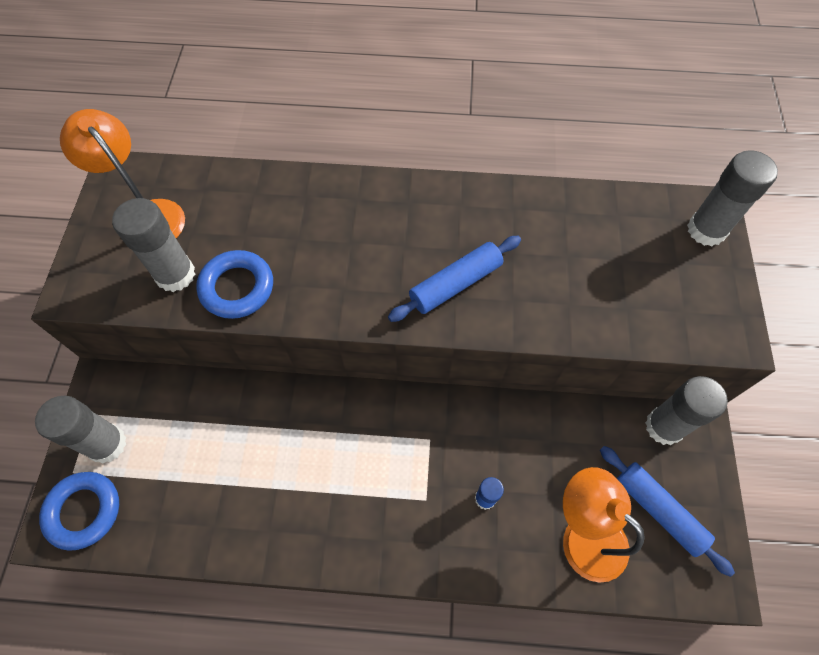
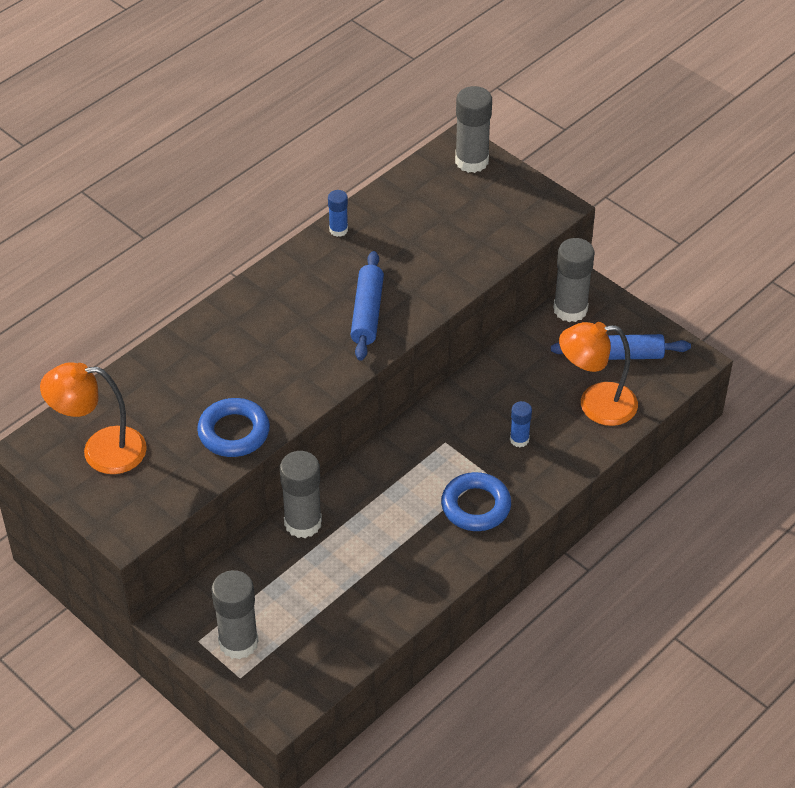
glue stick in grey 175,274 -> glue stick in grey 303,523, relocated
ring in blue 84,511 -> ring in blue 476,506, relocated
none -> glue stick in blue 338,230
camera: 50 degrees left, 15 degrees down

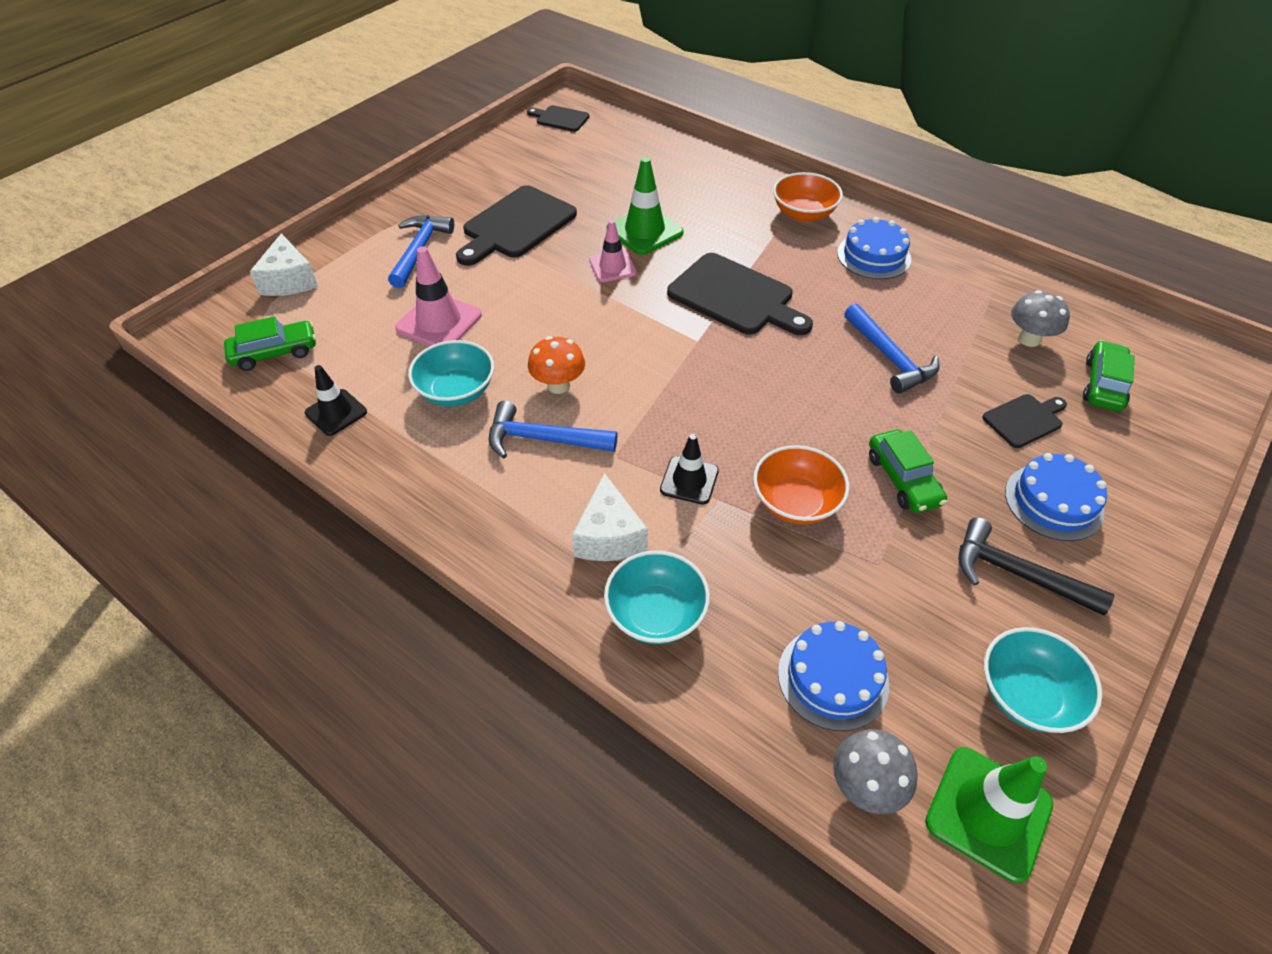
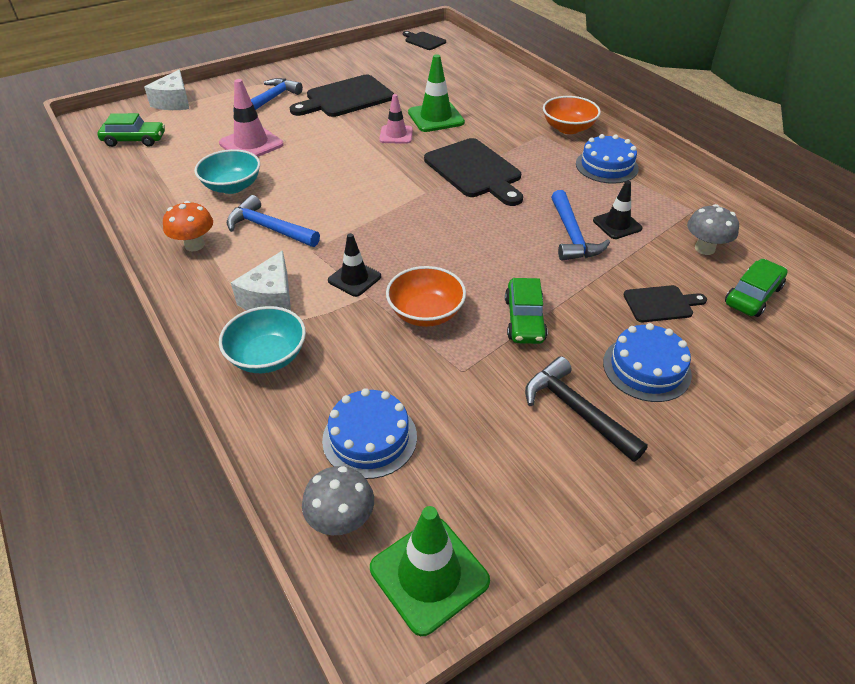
mushroom in orange 558,385 -> mushroom in orange 194,245, relocated
traffic cone in black 336,412 -> traffic cone in black 617,224, relocated
bowl in turquoise 1027,695 -> none
camera: 20 degrees right, 5 degrees down

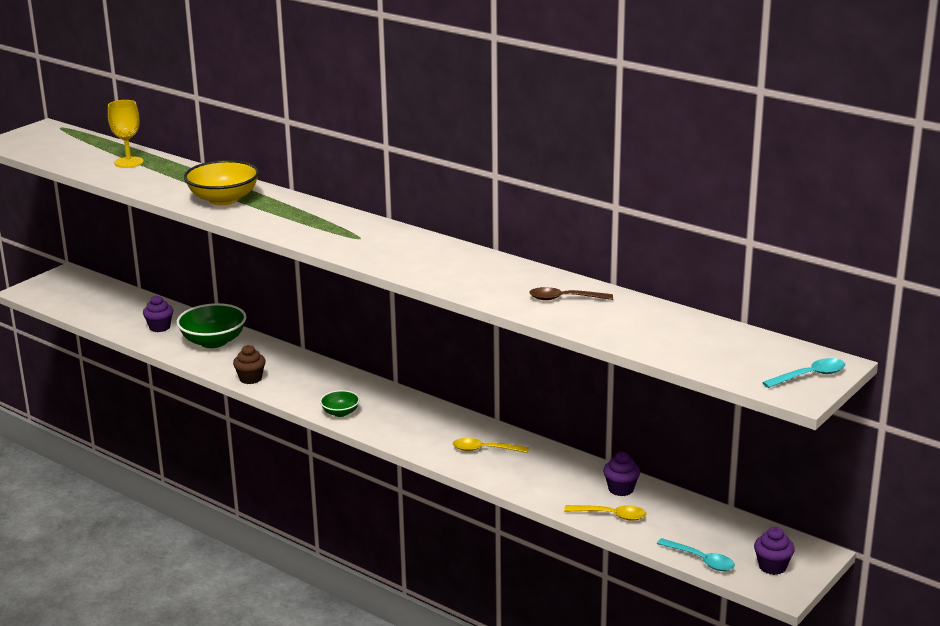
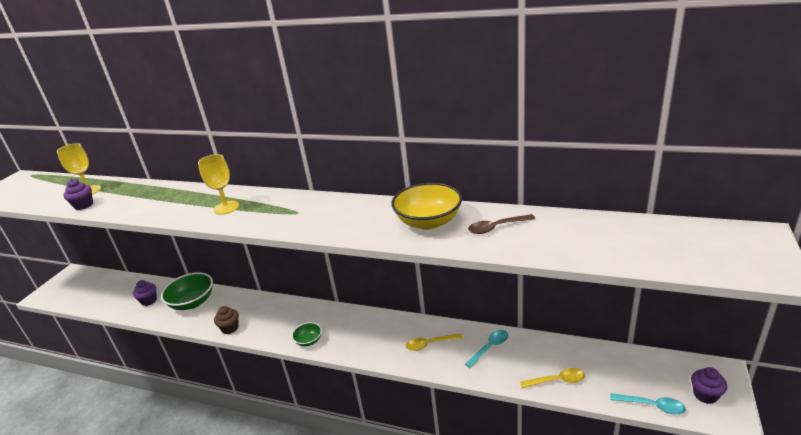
bowl in yellow 223,199 -> bowl in yellow 428,222, relocated
spoon in turquoise 810,376 -> spoon in turquoise 490,347, relocated
cupcake in purple 621,489 -> cupcake in purple 84,205, relocated
none -> goblet in yellow 226,207
camera: 15 degrees left, 5 degrees up

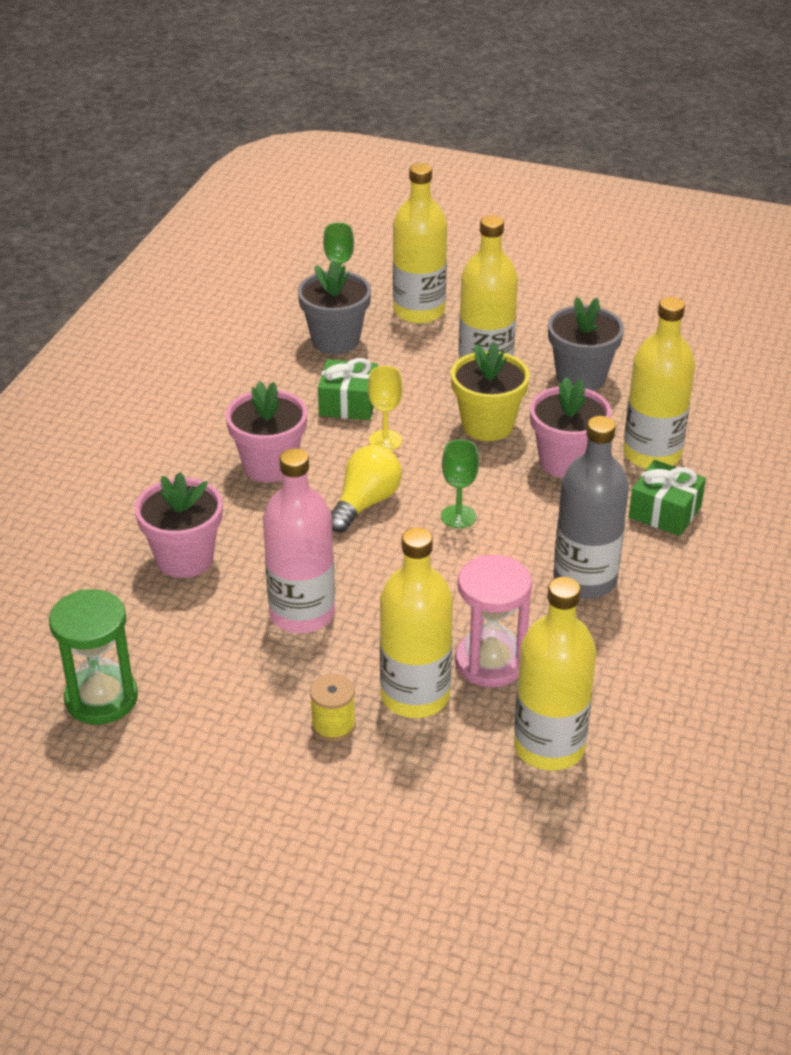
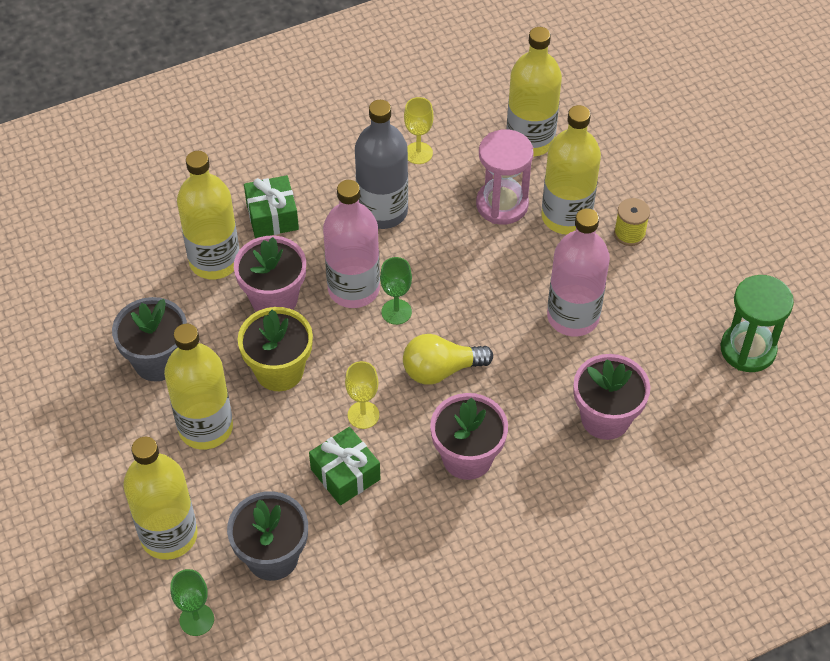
none -> goblet in yellow 418,153
none -> bottle in pink 353,289
camera: 135 degrees left, 15 degrees up

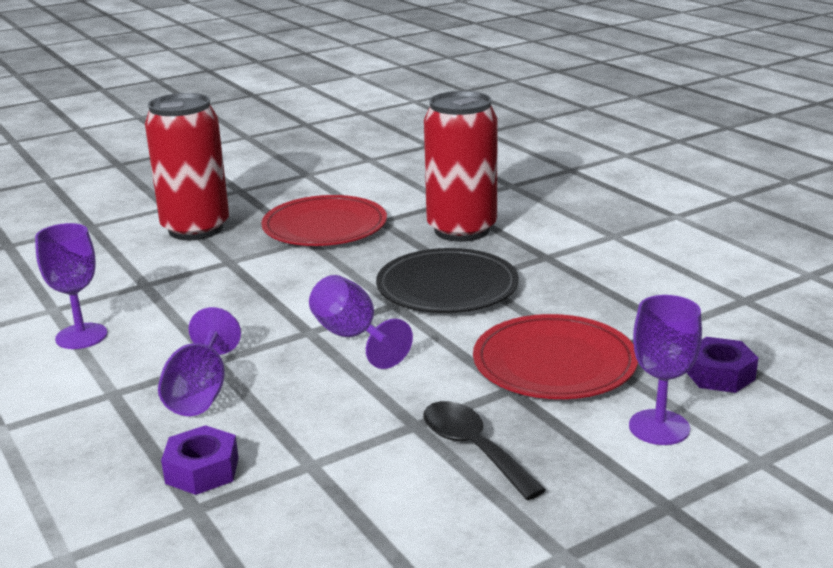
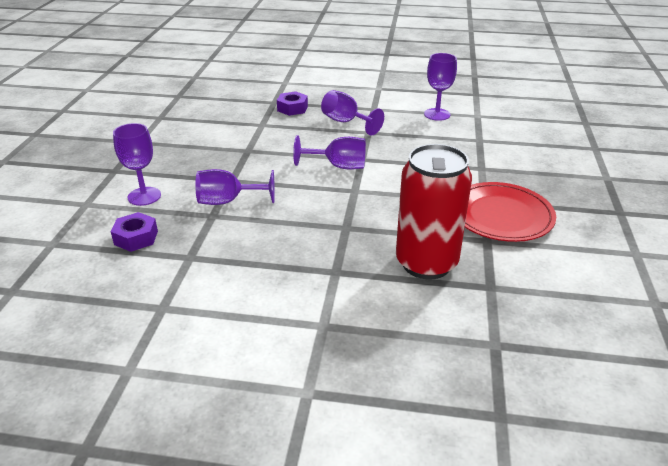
can in red 196,229 -> none
plate in black 447,287 -> none
plate in red 554,363 -> goblet in purple 227,201
spoon in black 473,448 -> none
camera: 130 degrees right, 10 degrees up

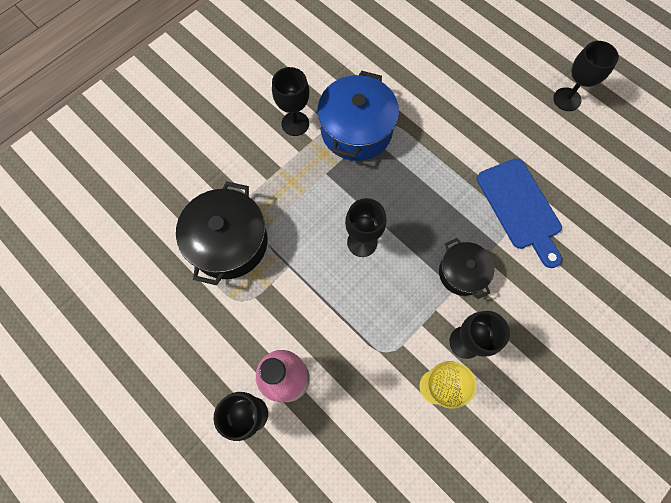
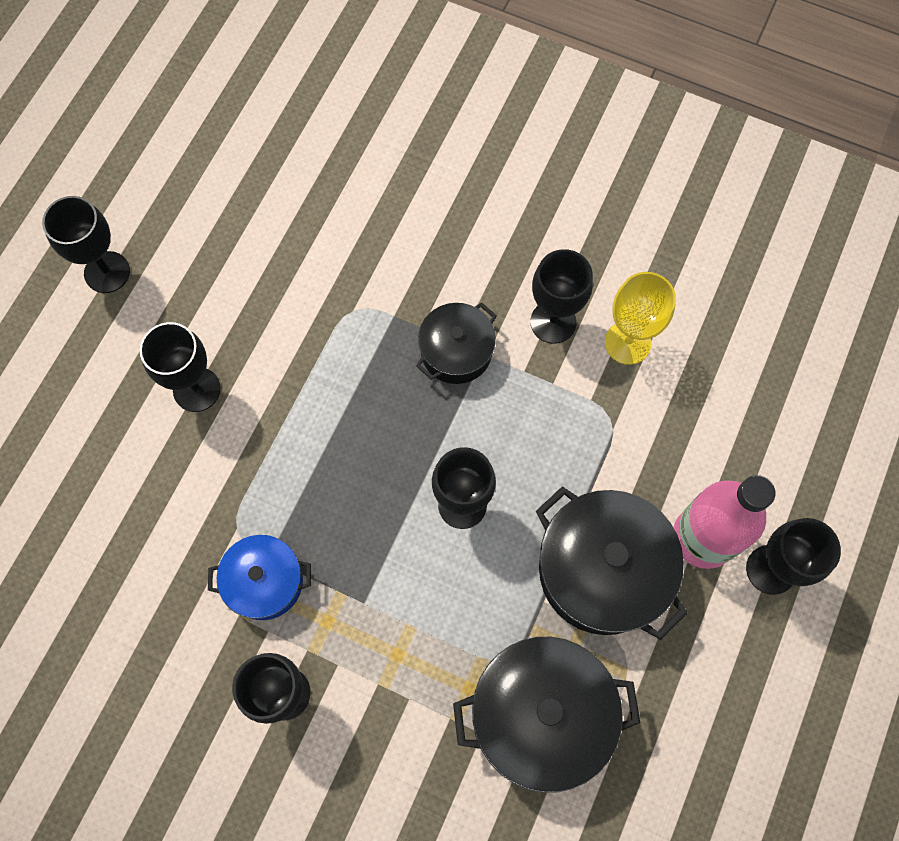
pot in blue 356,130 -> pot in blue 265,582, x0.60
cutting board in blue 520,208 -> none
none -> goblet in black 197,389
none -> pot in black 602,570
camera: 110 degrees left, 0 degrees up

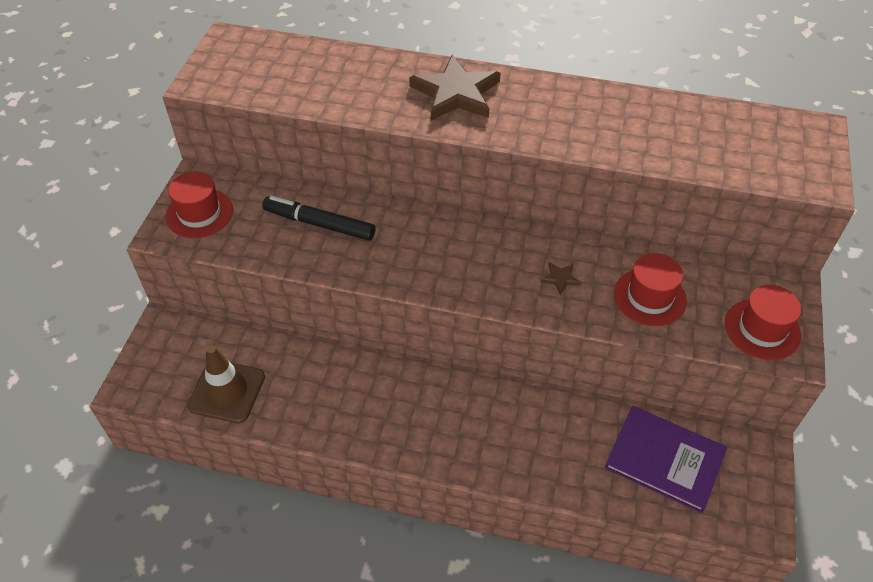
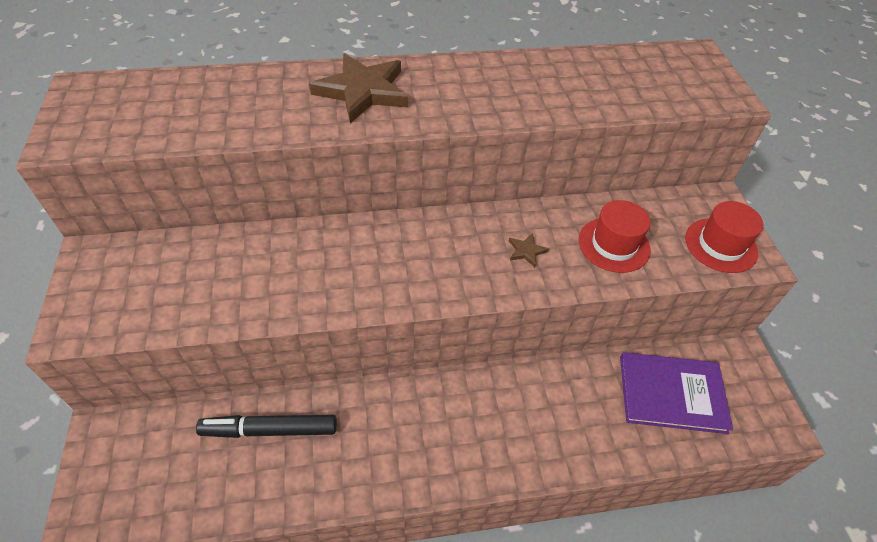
hat in red 199,213 -> none
marker in black 319,224 -> marker in black 270,430, relocated
traffic cone in brown 227,391 -> none
camera: 25 degrees left, 0 degrees up

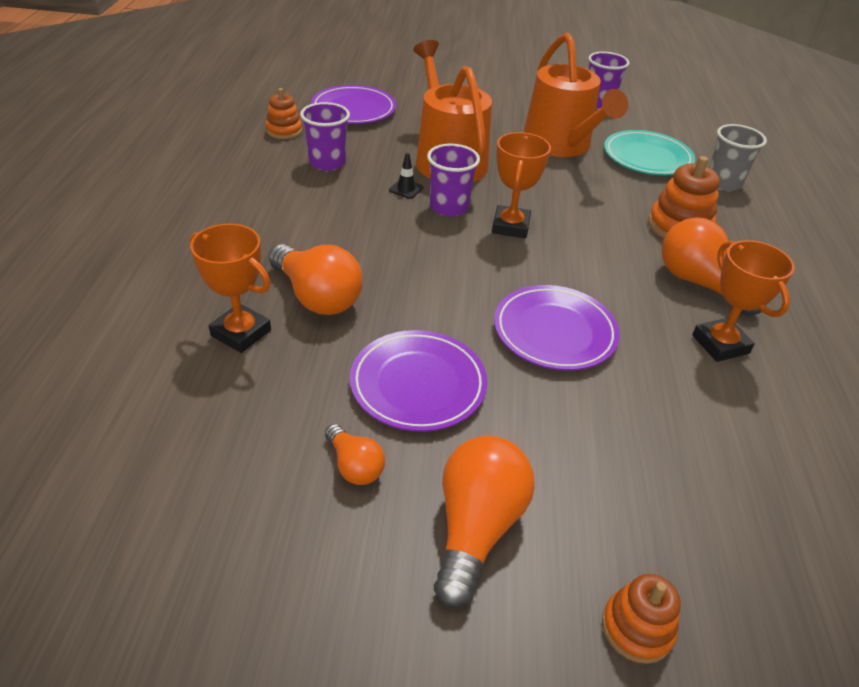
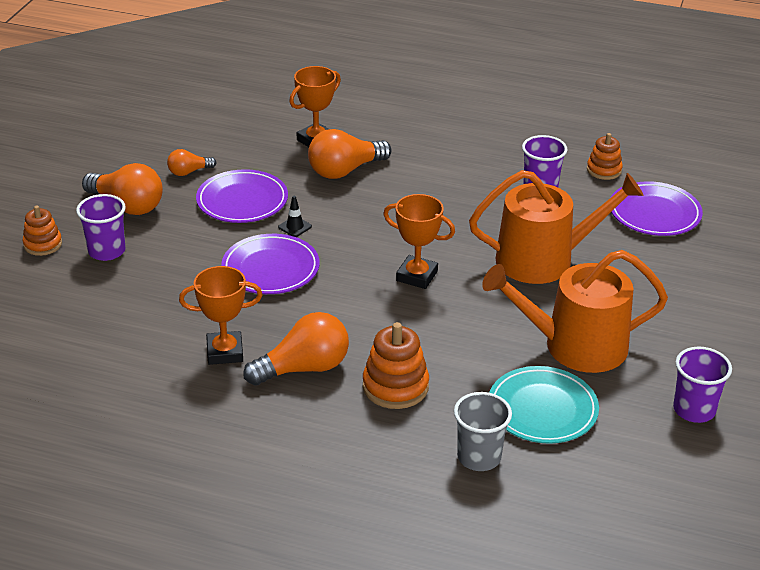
cup in purple 449,207 -> cup in purple 107,251, relocated
traffic cone in black 406,189 -> traffic cone in black 295,227, relocated
camera: 105 degrees right, 5 degrees down

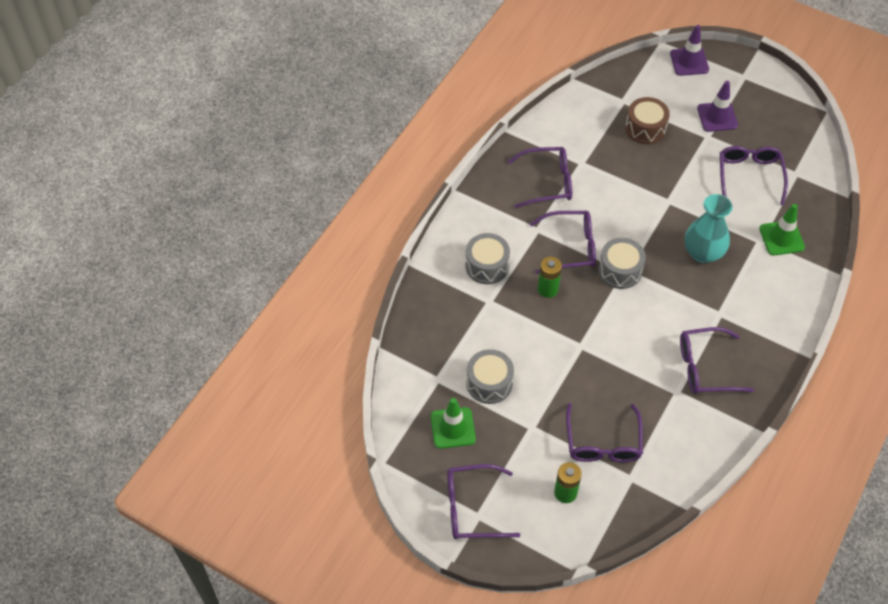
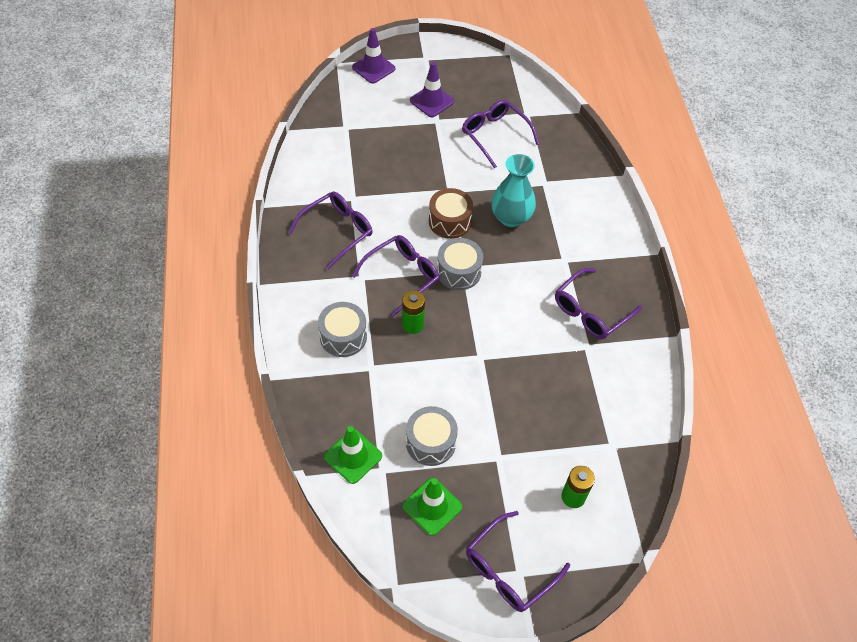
drum in brown 645,128 -> drum in brown 450,221, relocated
traffic cone in green 781,238 -> traffic cone in green 353,456, relocated
glasses in purple 603,443 -> none
camera: 40 degrees left, 0 degrees up

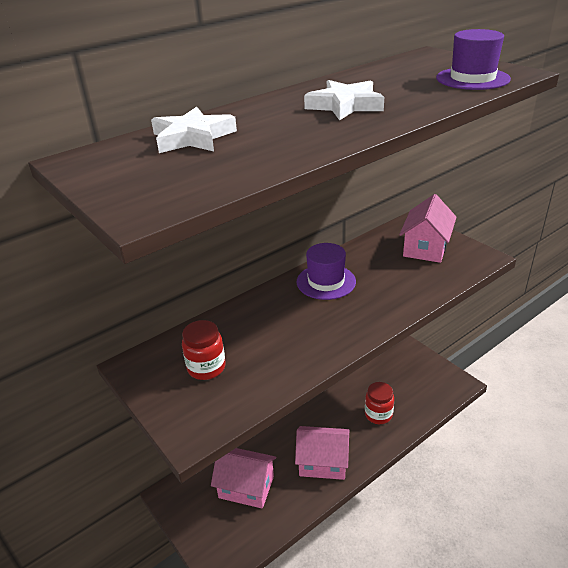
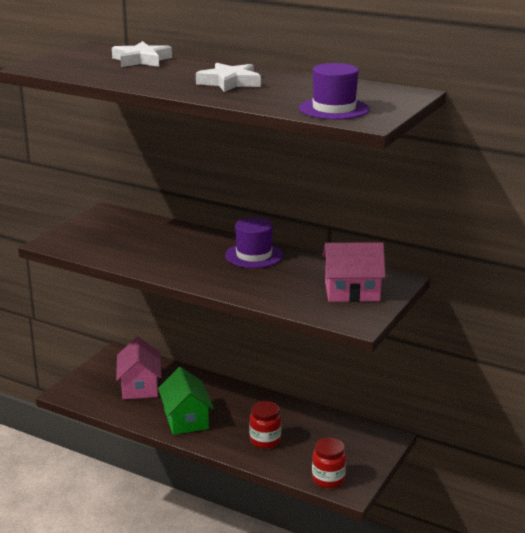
jar in red 206,367 -> jar in red 328,479, relocated
house in pink 323,462 -> house in green 186,419
camera: 65 degrees right, 10 degrees down

